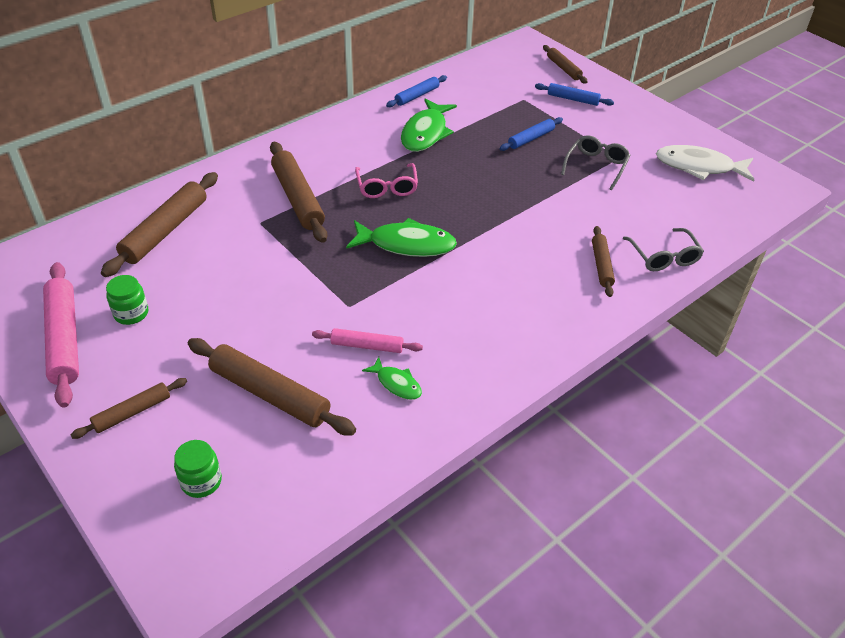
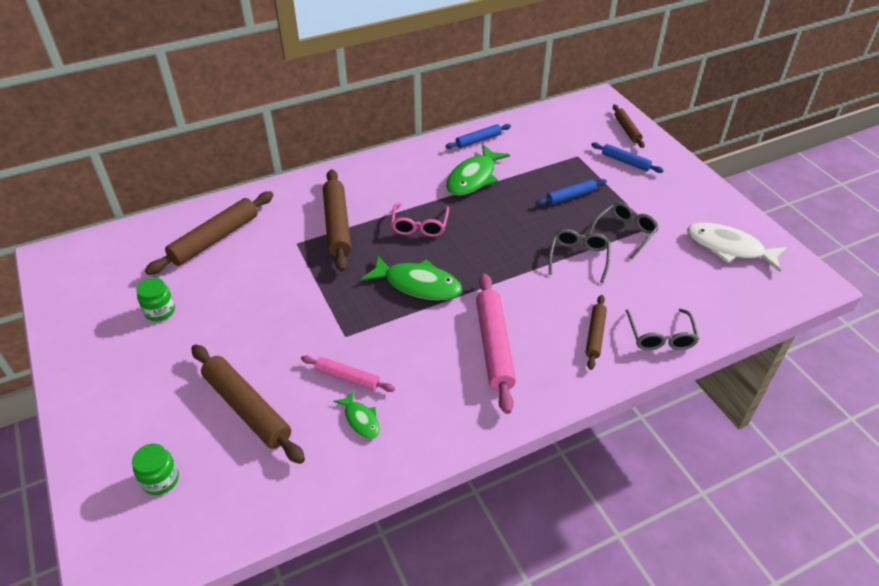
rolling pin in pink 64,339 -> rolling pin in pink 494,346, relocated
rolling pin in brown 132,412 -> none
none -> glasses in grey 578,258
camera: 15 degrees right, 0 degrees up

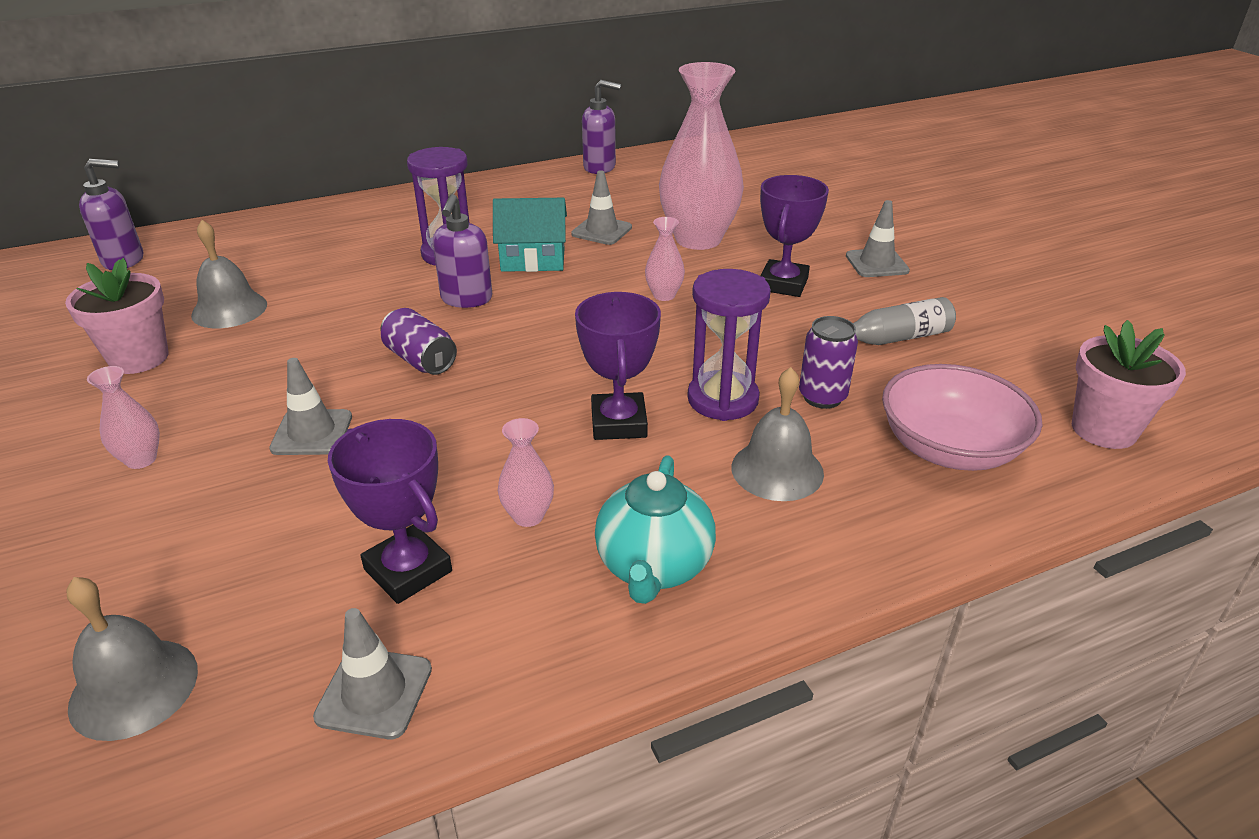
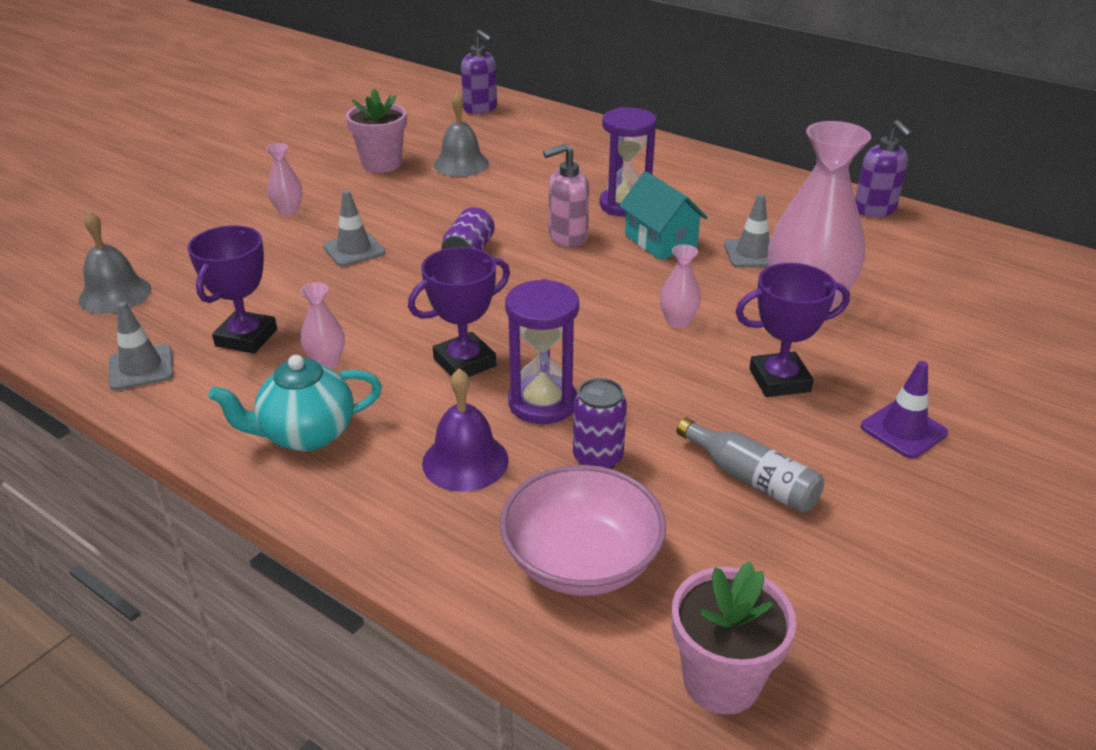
soap dispenser in purple 466,299 -> soap dispenser in pink 567,237
traffic cone in grey 876,263 -> traffic cone in purple 903,430
bell in grey 777,470 -> bell in purple 465,461
camera: 60 degrees right, 0 degrees up

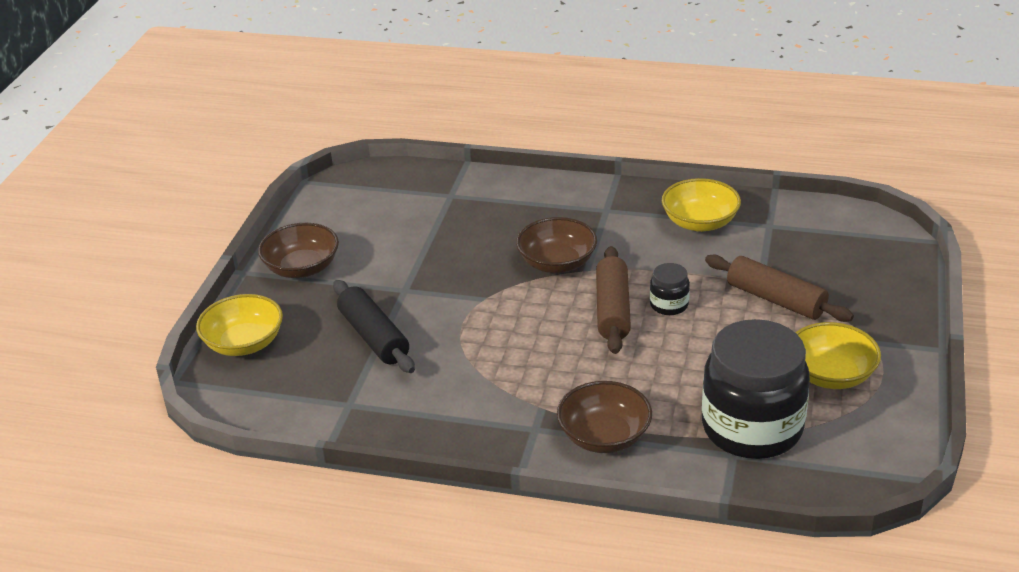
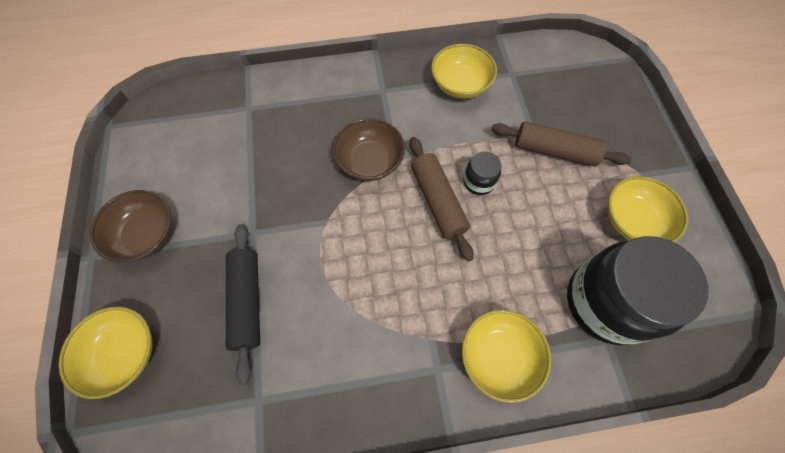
rolling pin in black 374,337 -> rolling pin in black 247,302, 45 degrees clockwise
bowl in brown 604,436 -> bowl in yellow 498,356
camera: 25 degrees left, 30 degrees up

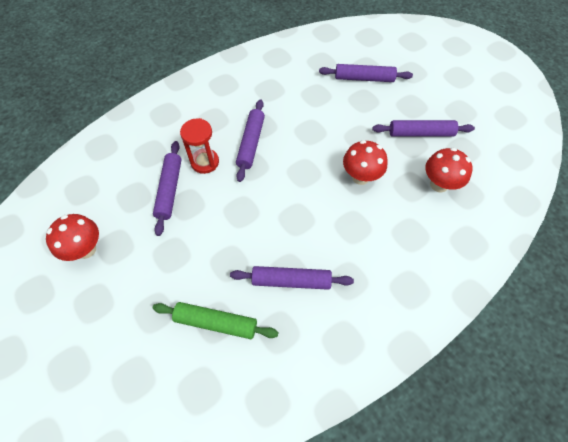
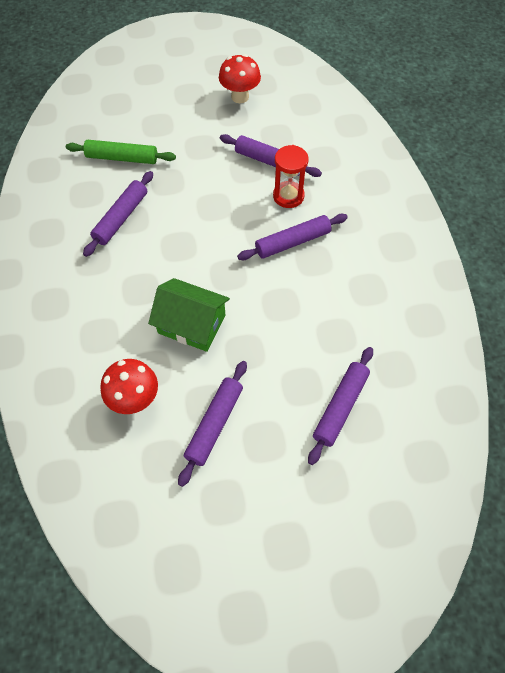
rolling pin in purple 251,143 -> rolling pin in purple 293,242, 60 degrees counterclockwise
mushroom in red 360,177 -> house in green 191,324
rolling pin in green 216,322 -> rolling pin in green 122,158, 60 degrees clockwise
camera: 115 degrees right, 0 degrees up

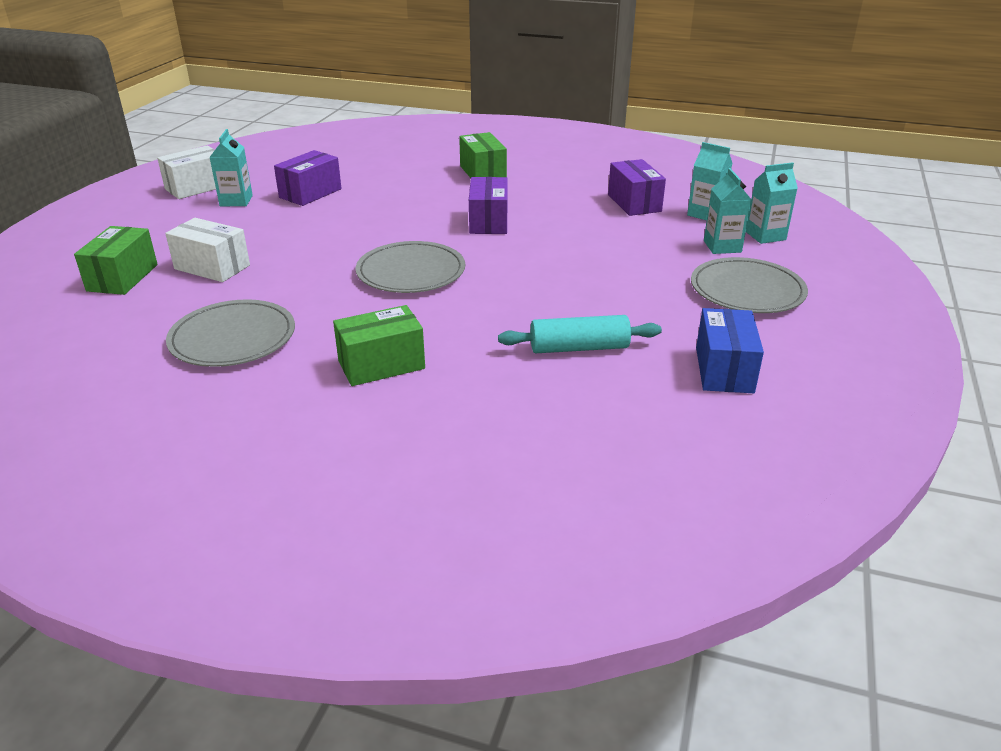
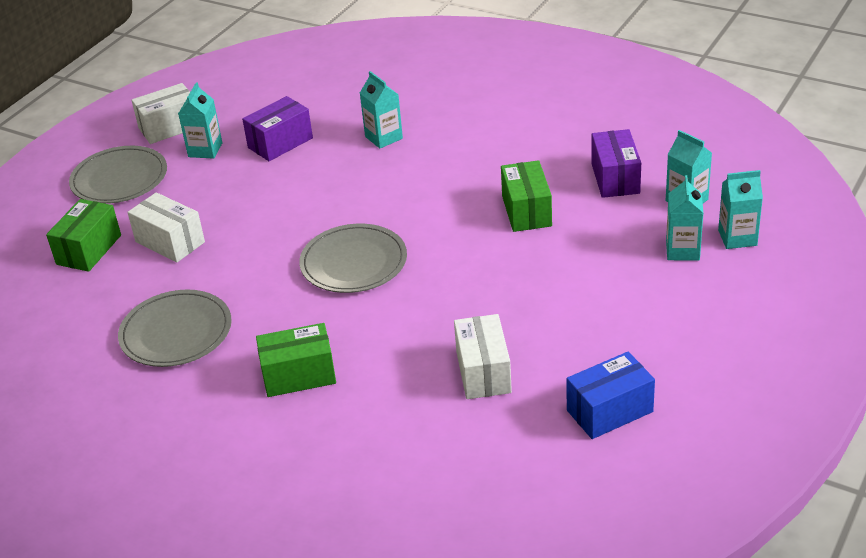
box in green 483,173 -> box in green 526,211, relocated
box in purple 488,221 -> none
plate in grey 747,290 -> plate in grey 119,179, relocated
box in blue 724,370 -> box in blue 609,411, 45 degrees clockwise
rolling pin in turquoise 579,348 -> box in white 483,372
none -> carton in turquoise 384,138
camera: 15 degrees right, 5 degrees up

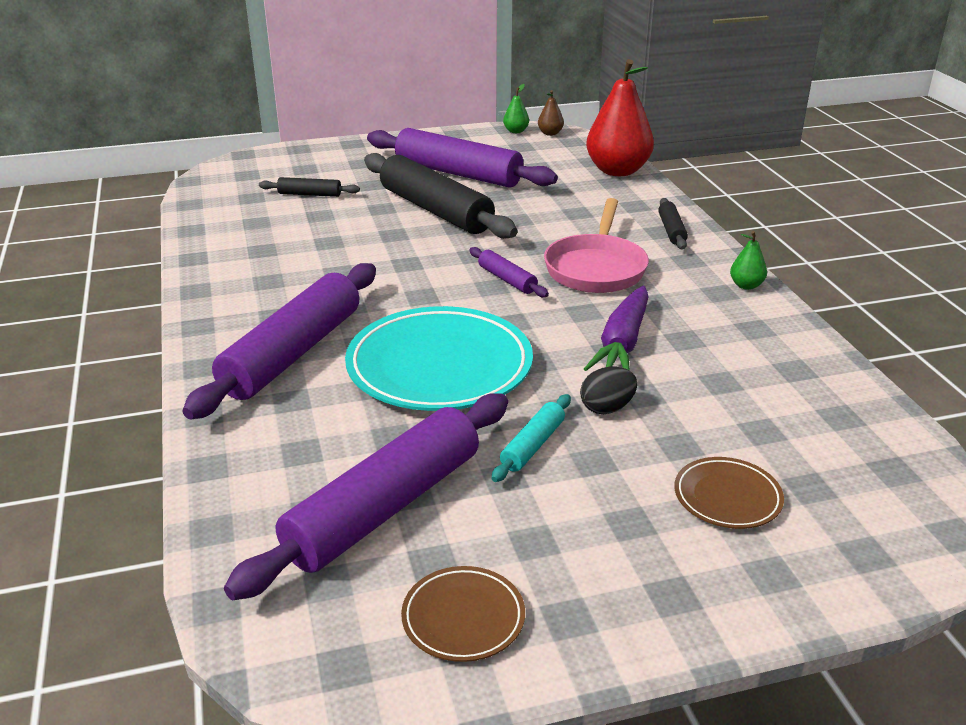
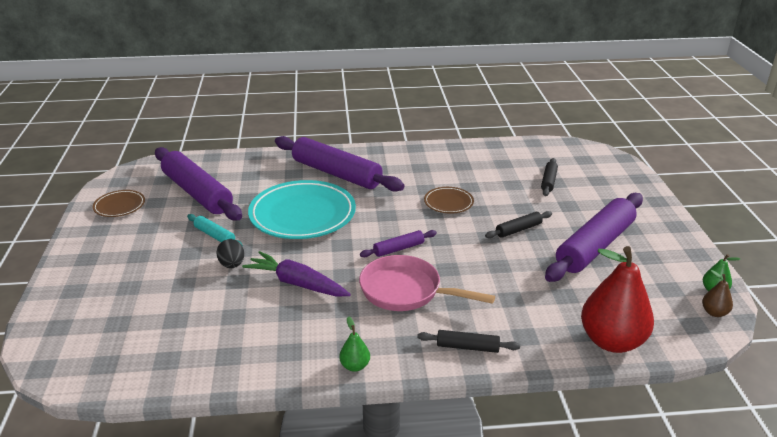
rolling pin in black 436,210 -> rolling pin in black 518,230, x0.45
plate in brown 727,497 -> plate in brown 448,203, relocated
camera: 100 degrees right, 0 degrees up

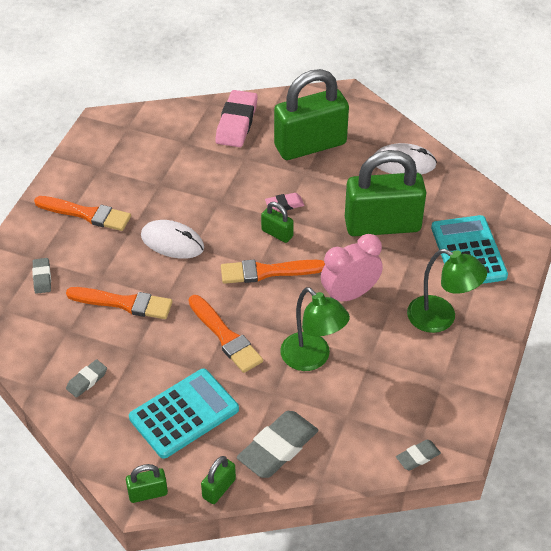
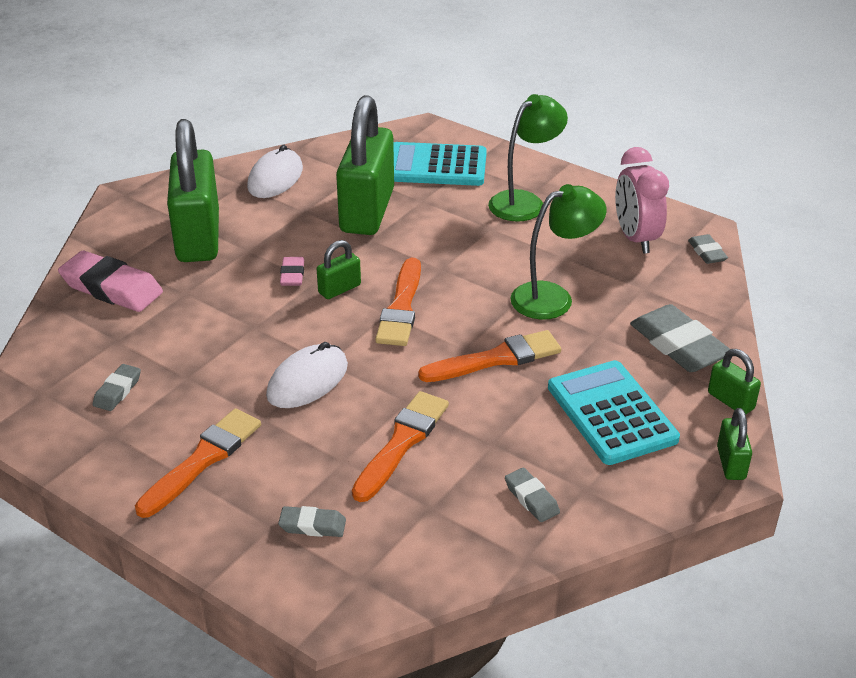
clock in pink 349,294 -> clock in pink 635,239, relocated
none -> eraser in grey 117,391
camera: 75 degrees left, 10 degrees down

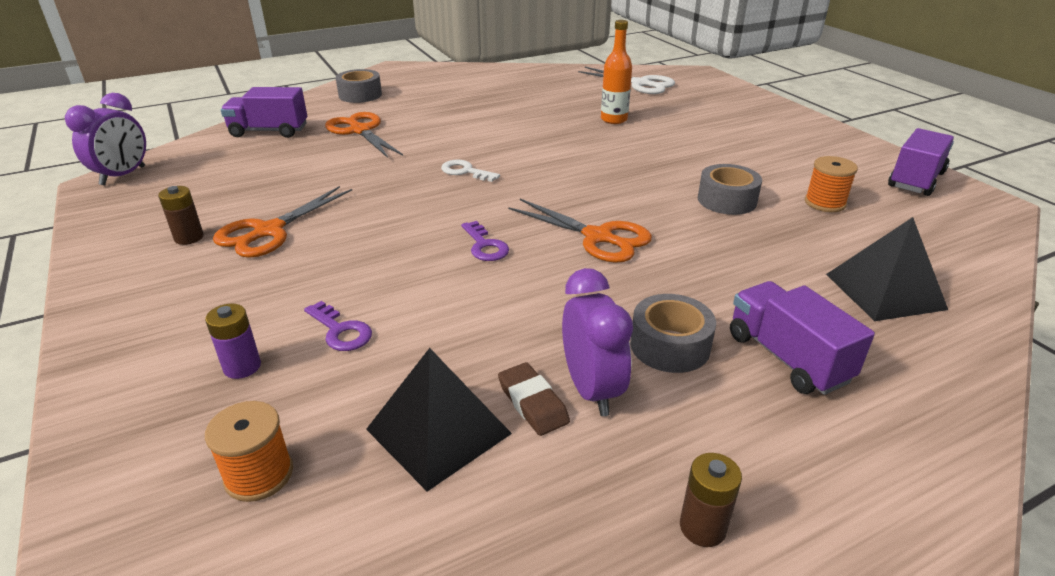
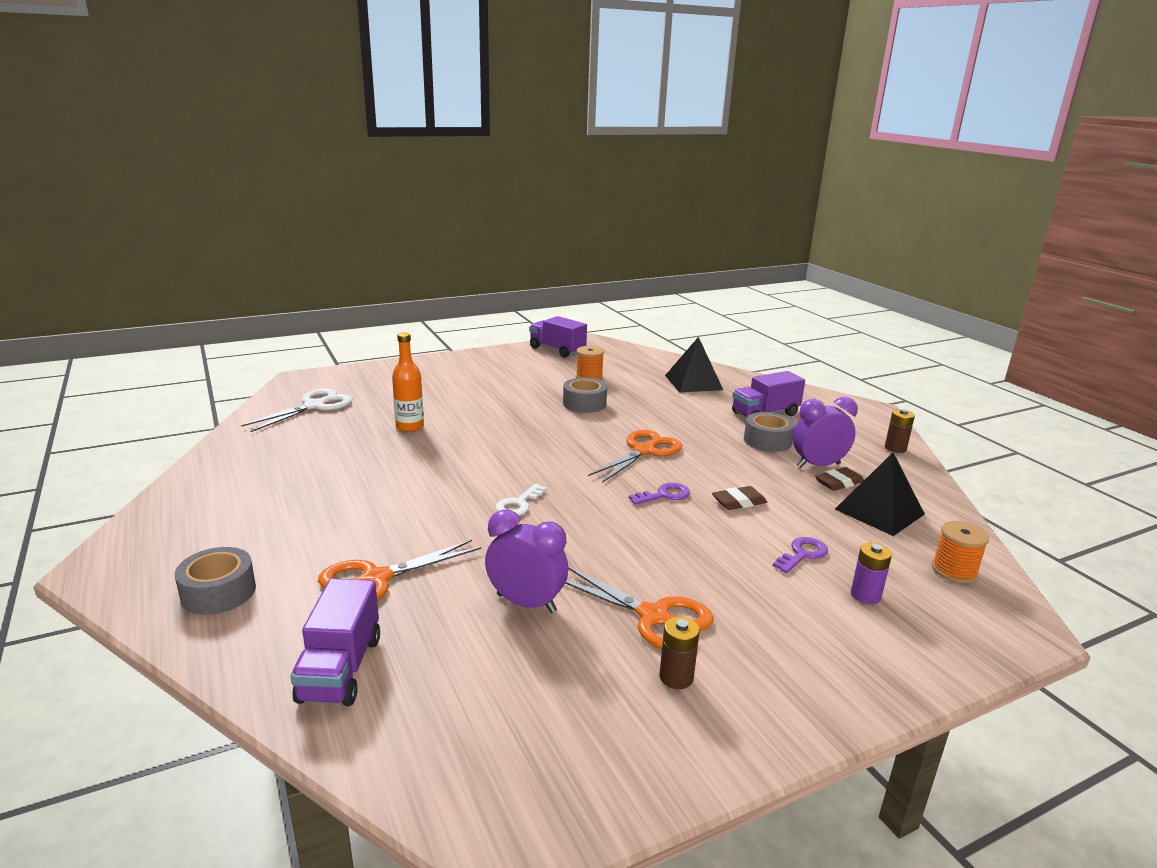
clock in purple 123,176 -> clock in purple 526,603, relocated
none -> eraser in brown 739,502
camera: 90 degrees left, 10 degrees down

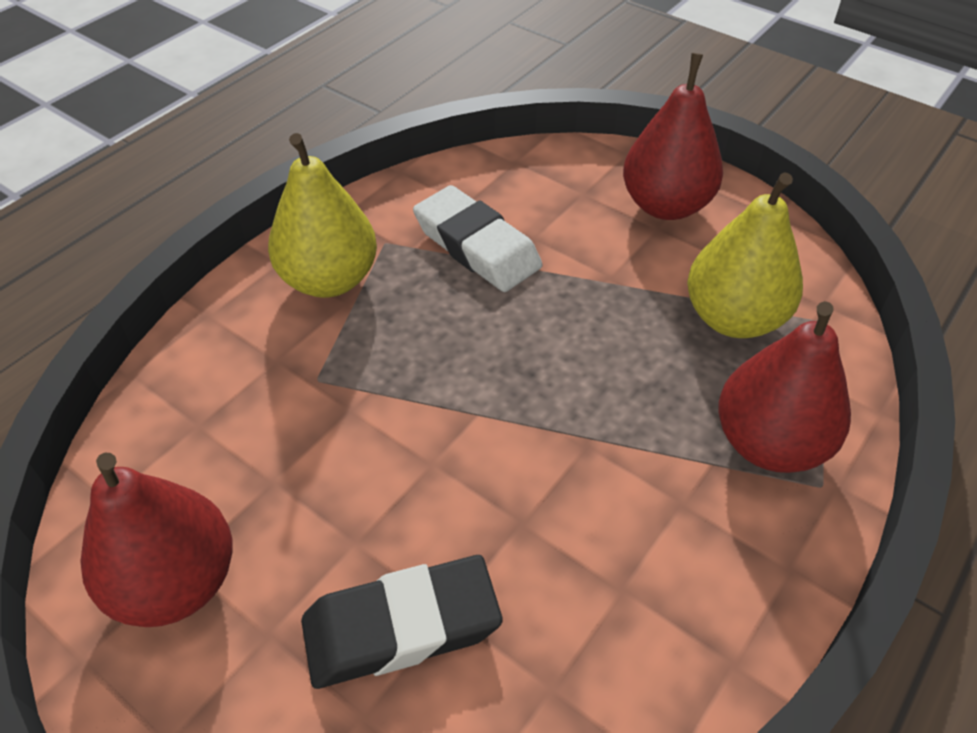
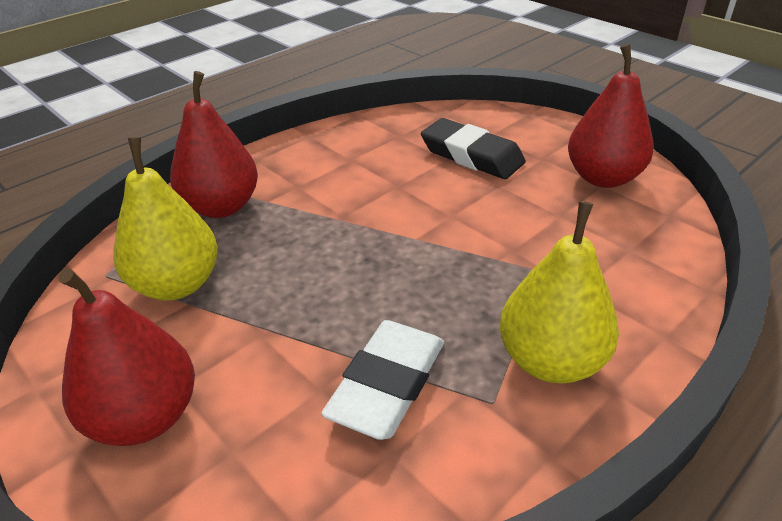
eraser in white 476,246 -> eraser in white 387,384, 60 degrees clockwise
eraser in black 401,626 -> eraser in black 471,155, 45 degrees clockwise
camera: 170 degrees left, 10 degrees down

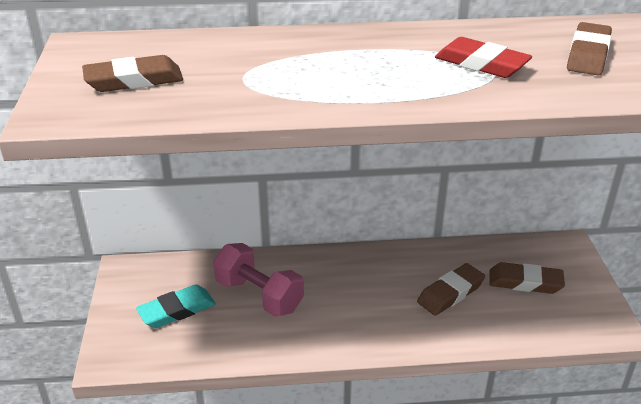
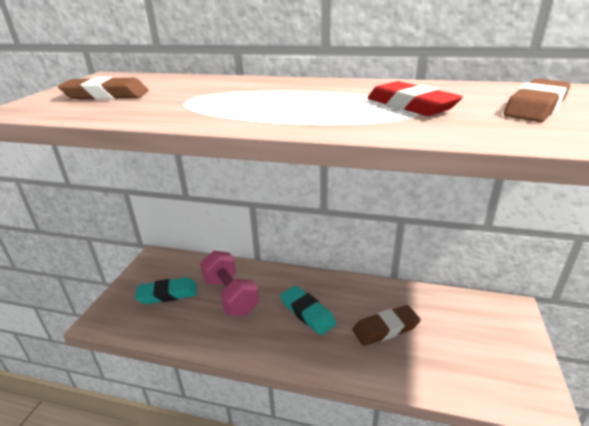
eraser in brown 525,282 -> none
none -> eraser in turquoise 307,312
camera: 20 degrees right, 5 degrees down

